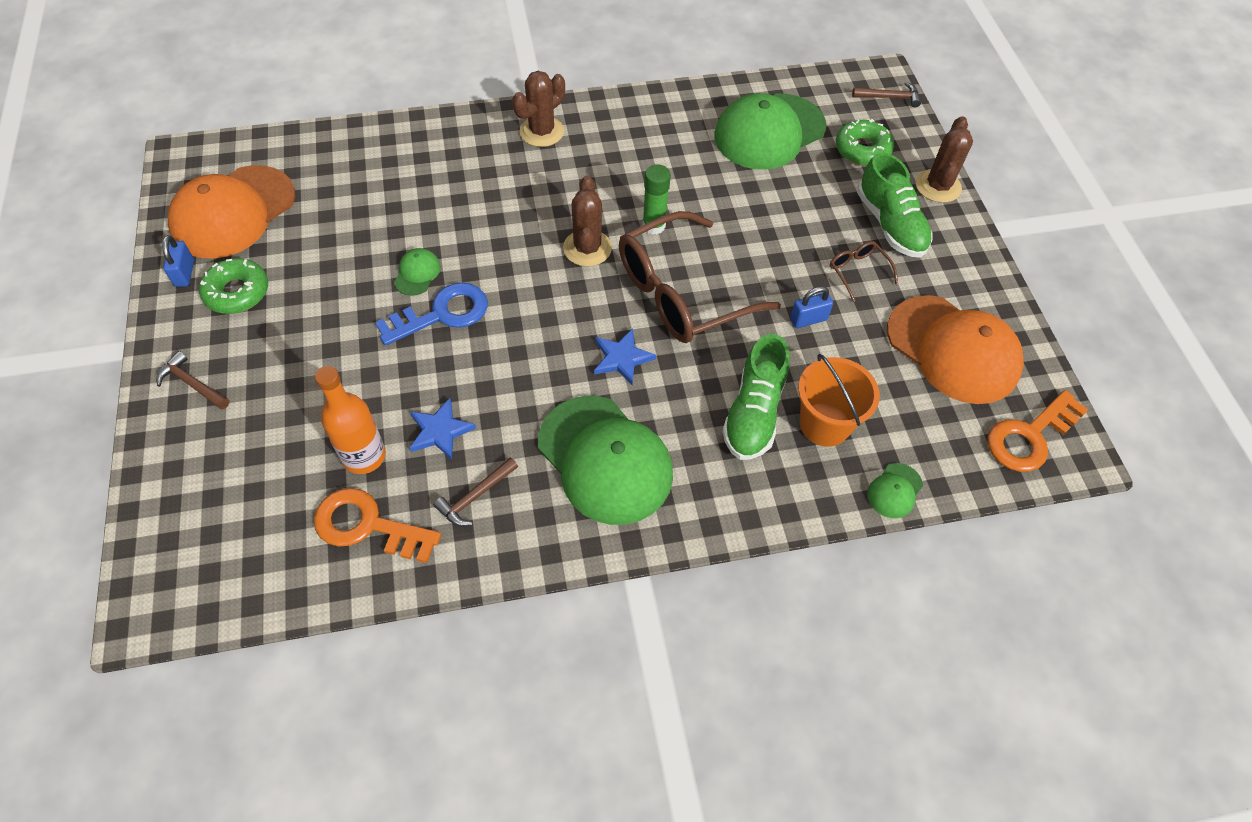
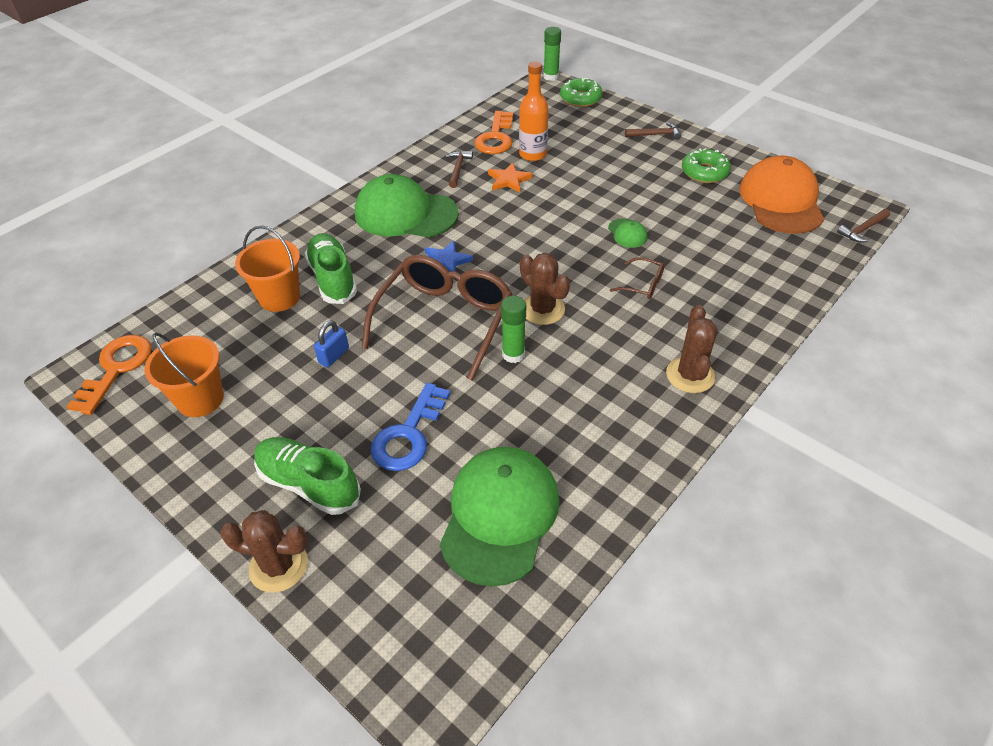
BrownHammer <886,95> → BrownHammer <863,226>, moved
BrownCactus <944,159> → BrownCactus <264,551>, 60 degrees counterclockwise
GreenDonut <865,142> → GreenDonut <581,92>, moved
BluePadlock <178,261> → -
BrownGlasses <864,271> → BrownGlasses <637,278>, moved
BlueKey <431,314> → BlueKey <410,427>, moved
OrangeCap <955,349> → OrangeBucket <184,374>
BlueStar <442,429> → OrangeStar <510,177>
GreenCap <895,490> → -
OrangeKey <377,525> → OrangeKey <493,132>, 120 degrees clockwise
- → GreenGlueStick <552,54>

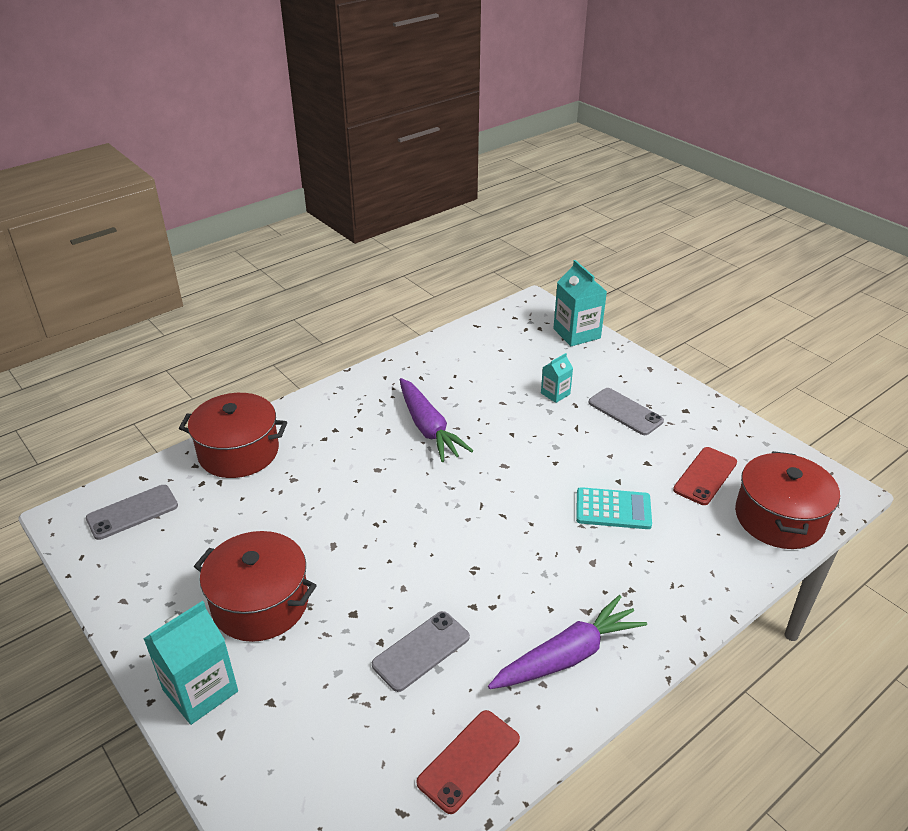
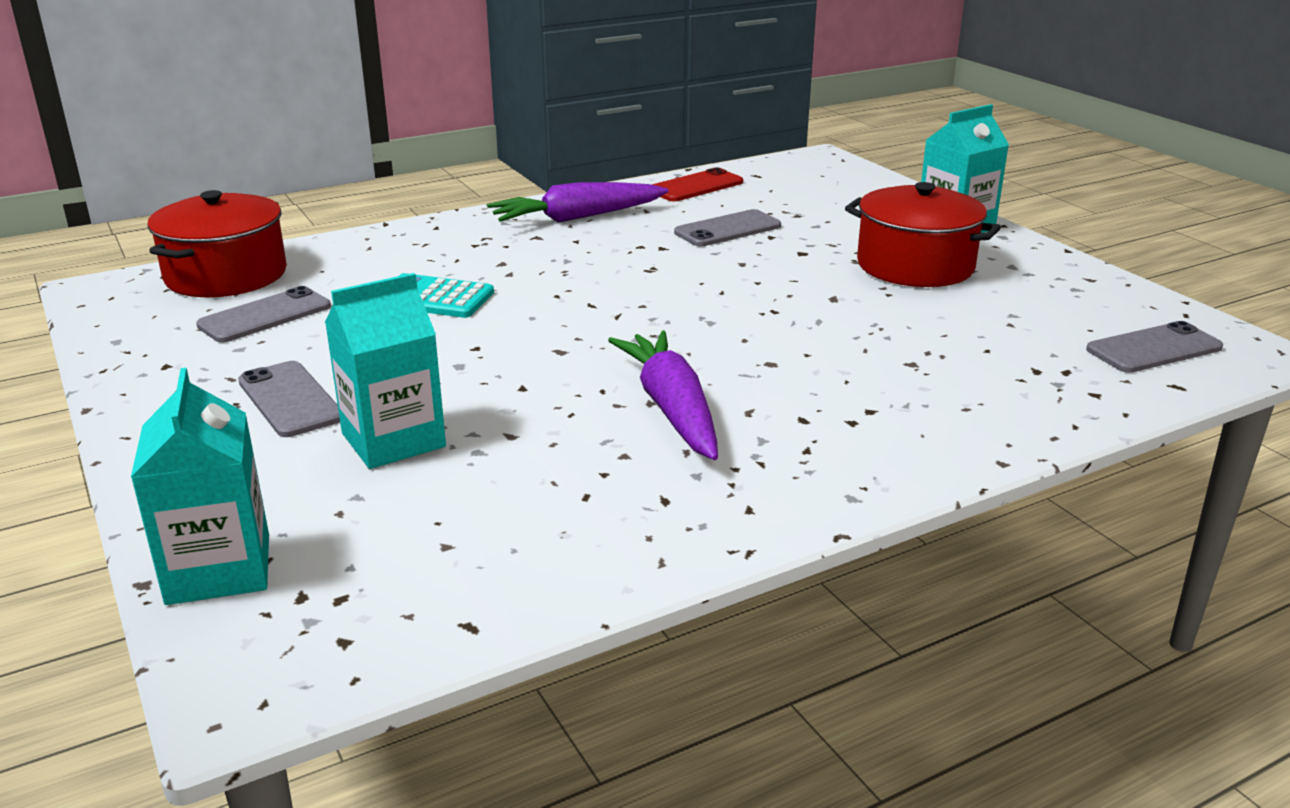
TurquoiseCarton <557,378> → TurquoiseCarton <385,371>, x1.81
RedPot <233,435> → -
RedPhone <705,476> → GreyPhone <263,314>

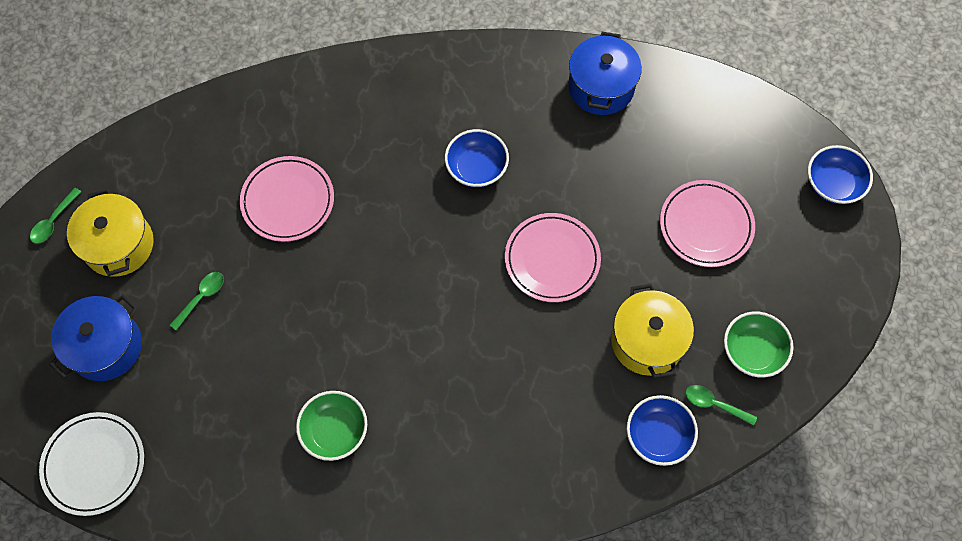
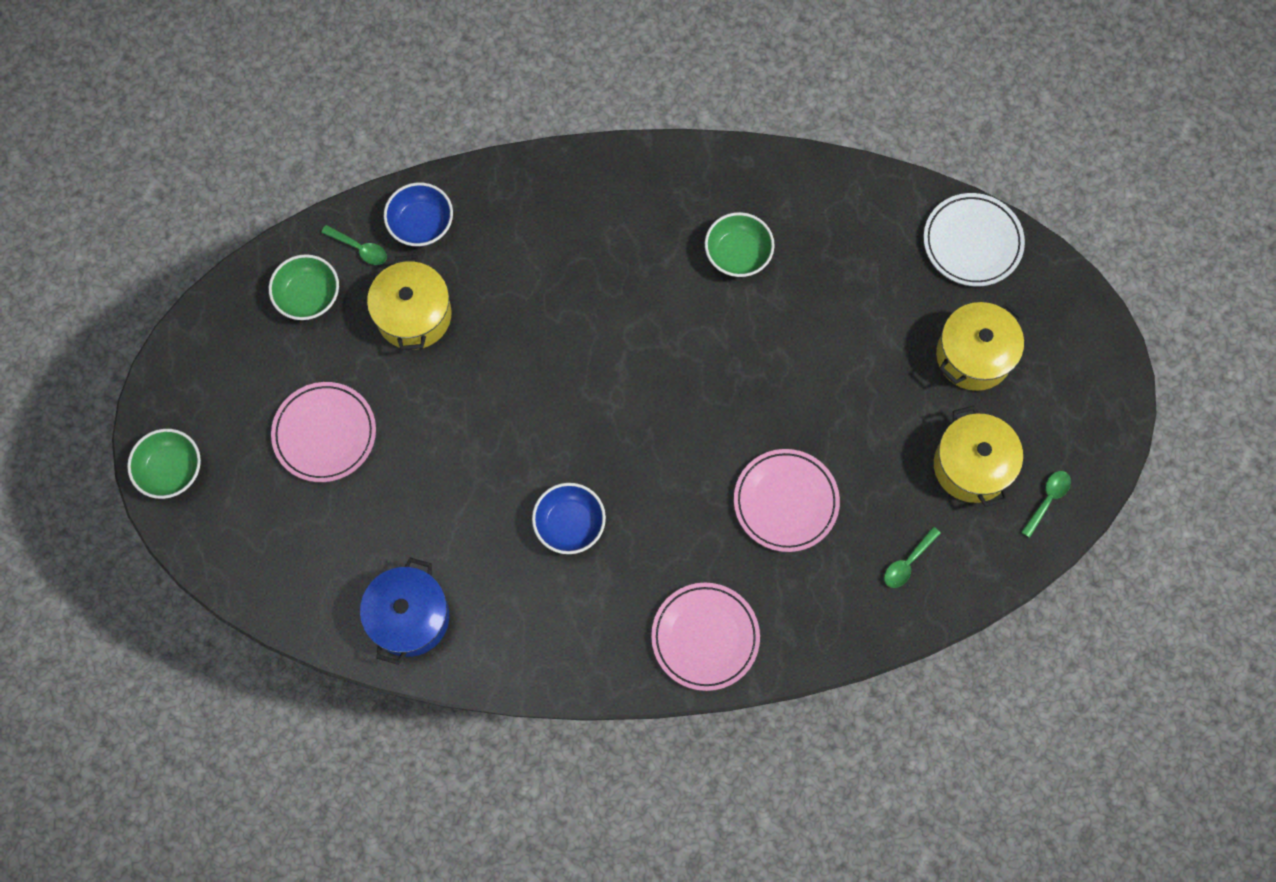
BlueBowl <840,174> → GreenBowl <164,464>
PinkPlate <553,257> → PinkPlate <705,637>, moved
GreenSpoon <197,301> → GreenSpoon <912,557>, moved
BluePot <96,337> → YellowPot <980,346>

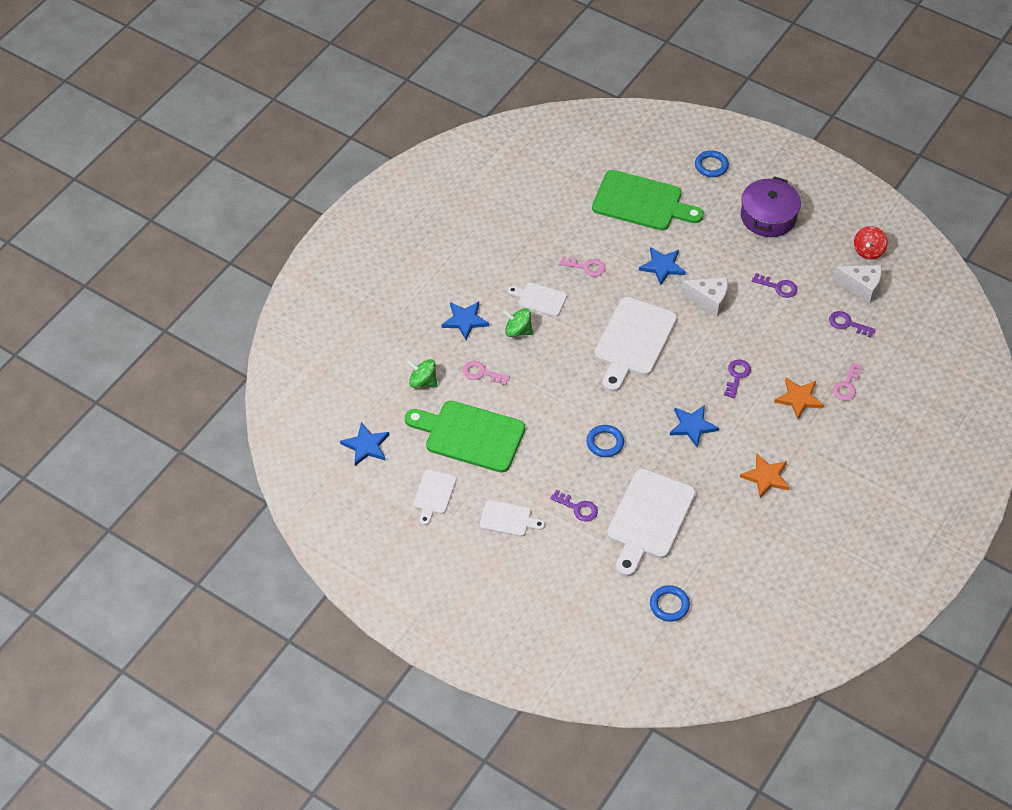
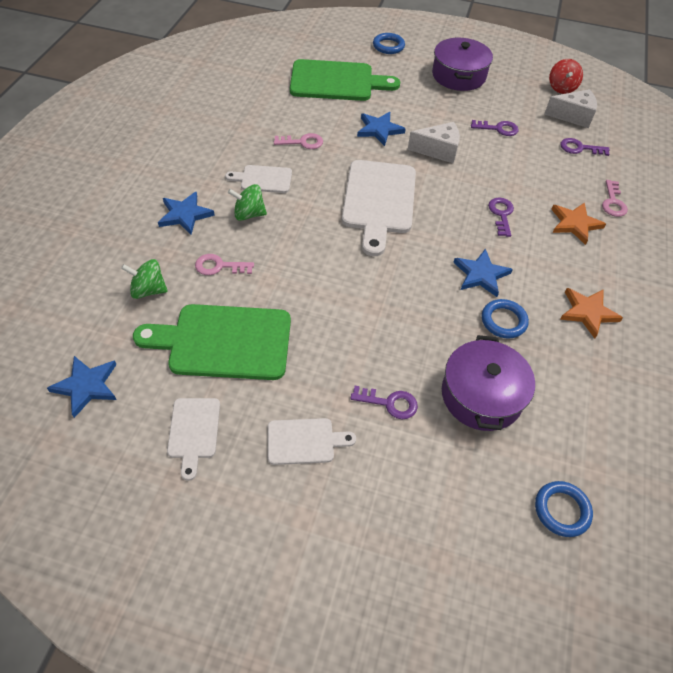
BlueRing <605,441> → BlueRing <505,319>, moved
WhiteCuttingBoard <651,523> → PurplePot <488,383>

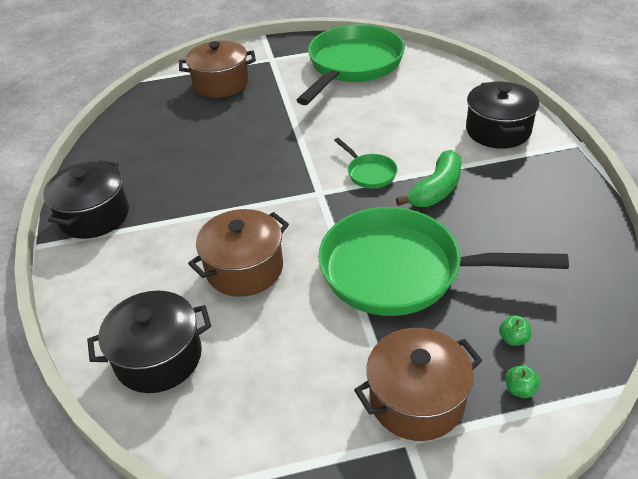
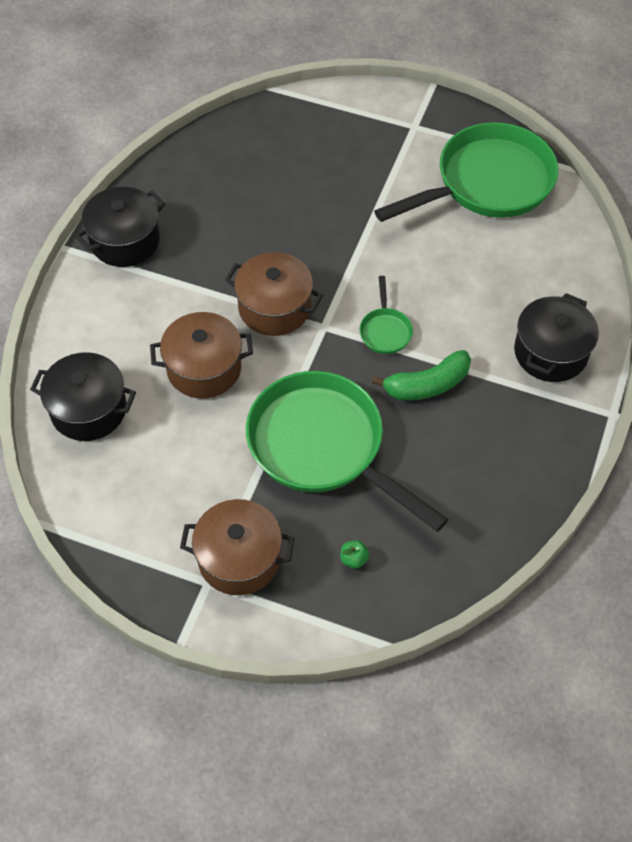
BrownPot <217,69> → BrownPot <274,294>, moved
GreenApple <523,381> → -

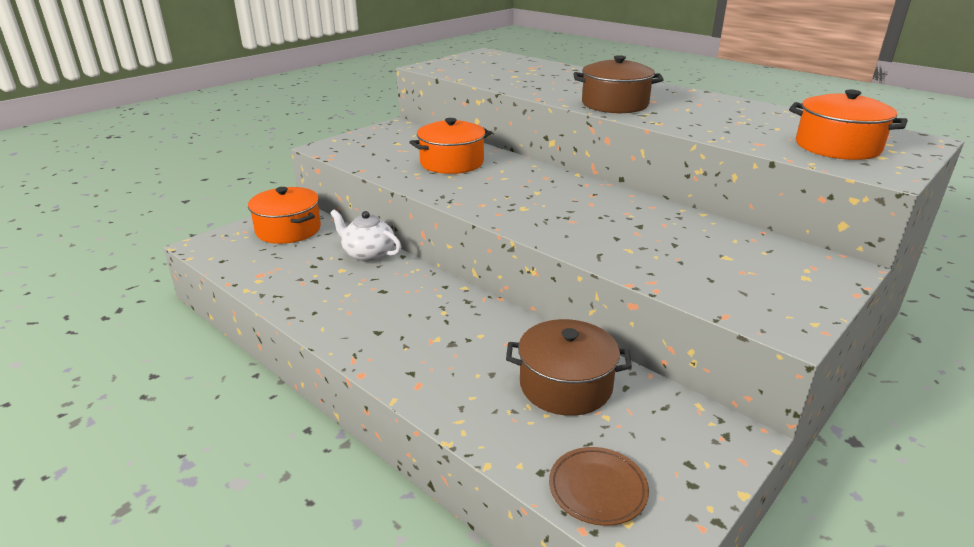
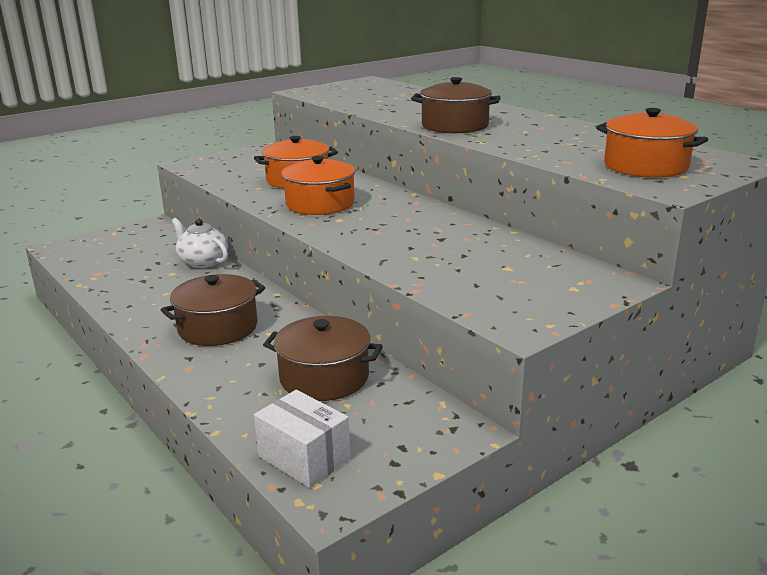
OrangePot <284,215> → OrangePot <318,185>, moved
BrownPlate <599,486> → WhiteBox <302,439>
- → BrownPot <213,310>

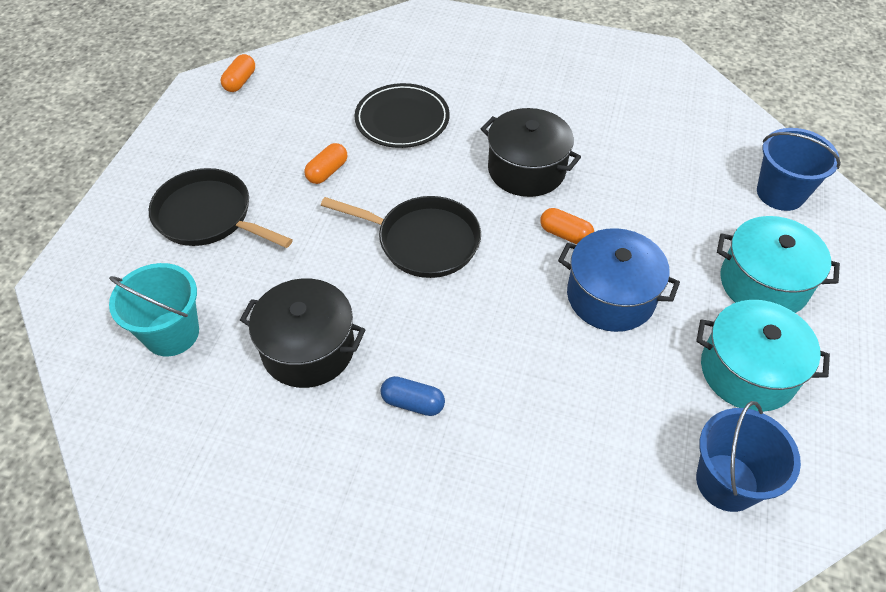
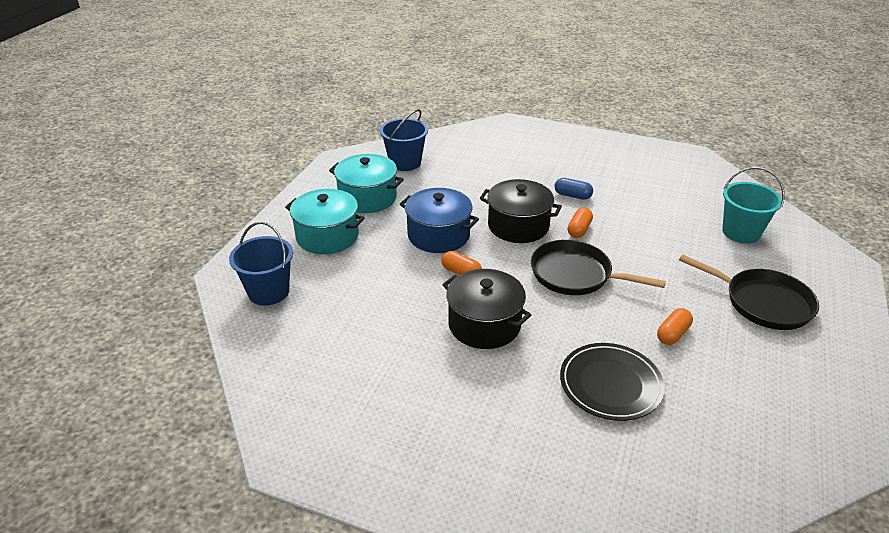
OrangeCapsule <238,73> → OrangeCapsule <580,223>, moved
BlackPot <302,333> → BlackPot <521,211>, moved

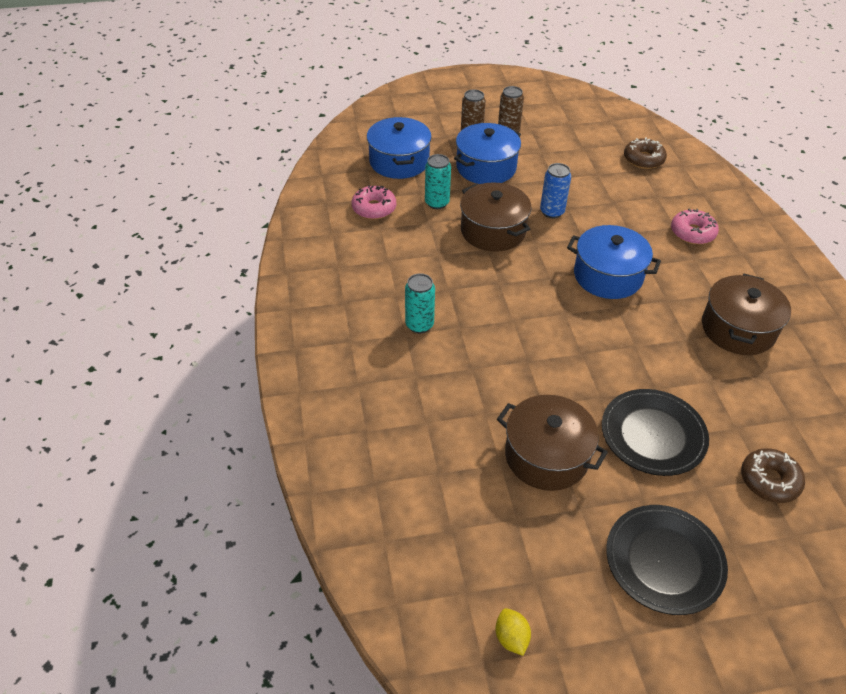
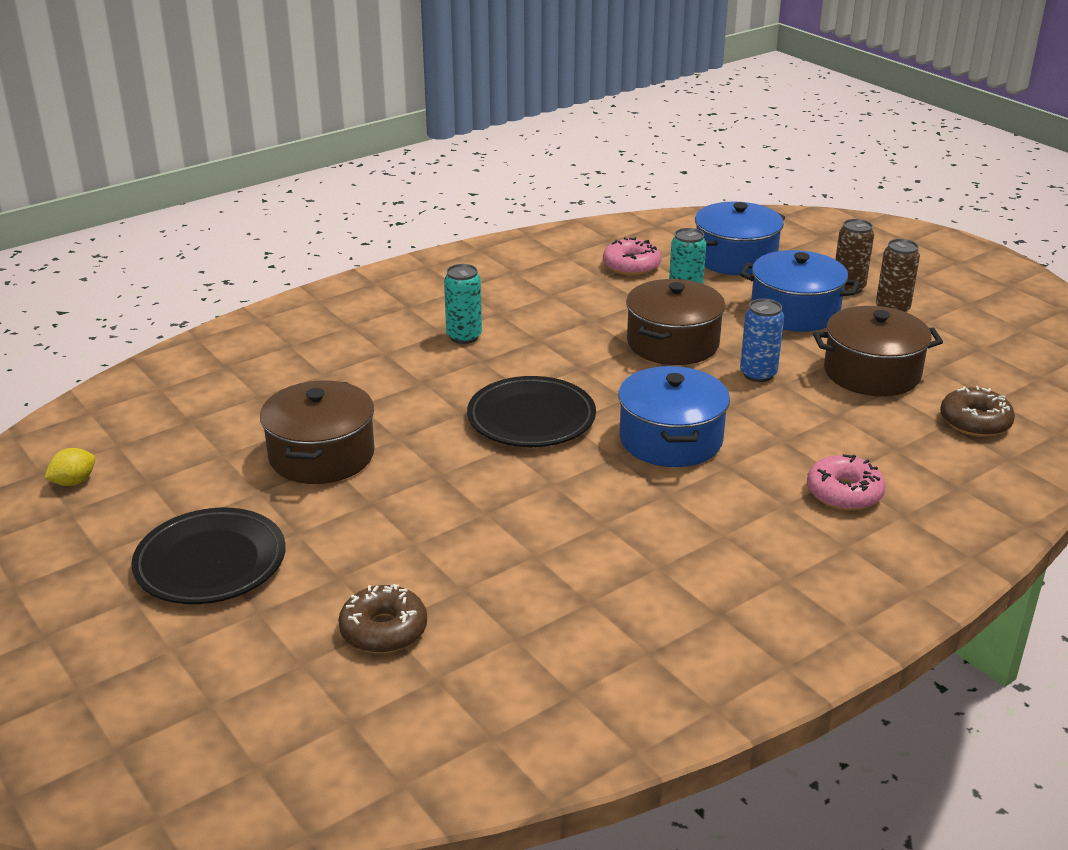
BrownPot <746,314> → BrownPot <878,351>, moved
BlackPlate <655,432> → BlackPlate <531,411>, moved

